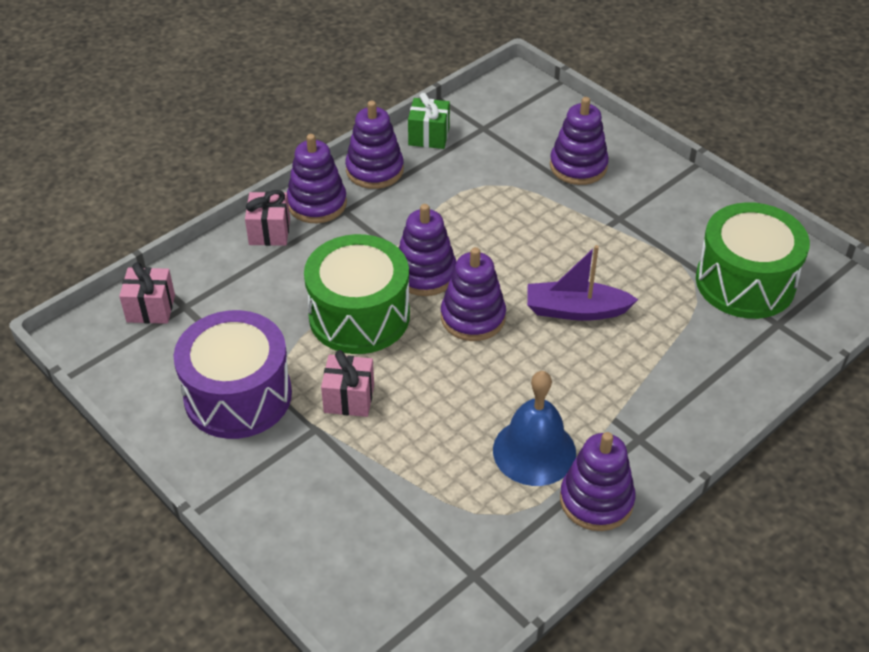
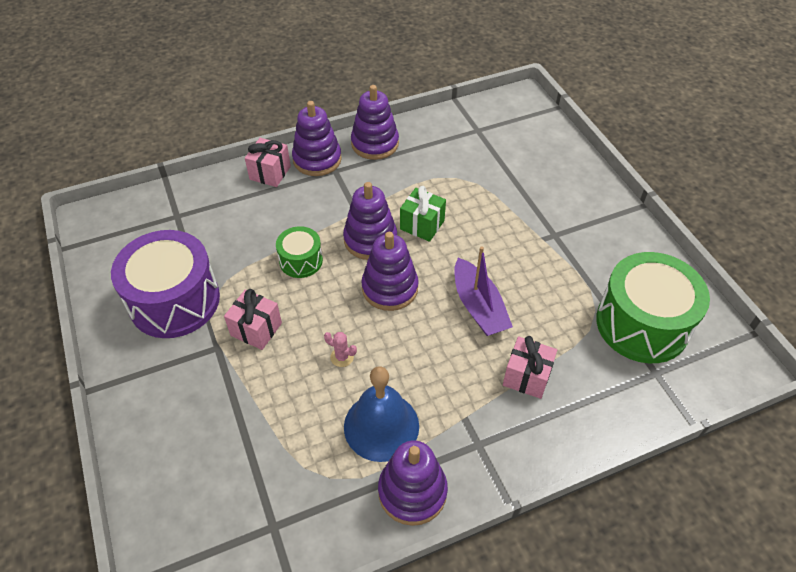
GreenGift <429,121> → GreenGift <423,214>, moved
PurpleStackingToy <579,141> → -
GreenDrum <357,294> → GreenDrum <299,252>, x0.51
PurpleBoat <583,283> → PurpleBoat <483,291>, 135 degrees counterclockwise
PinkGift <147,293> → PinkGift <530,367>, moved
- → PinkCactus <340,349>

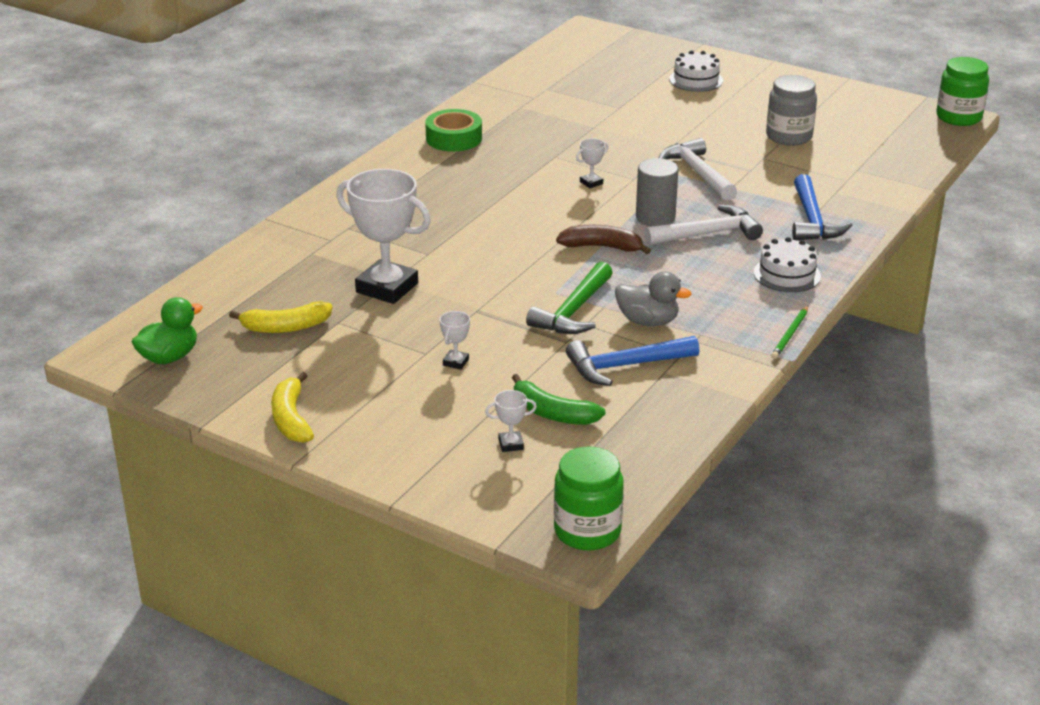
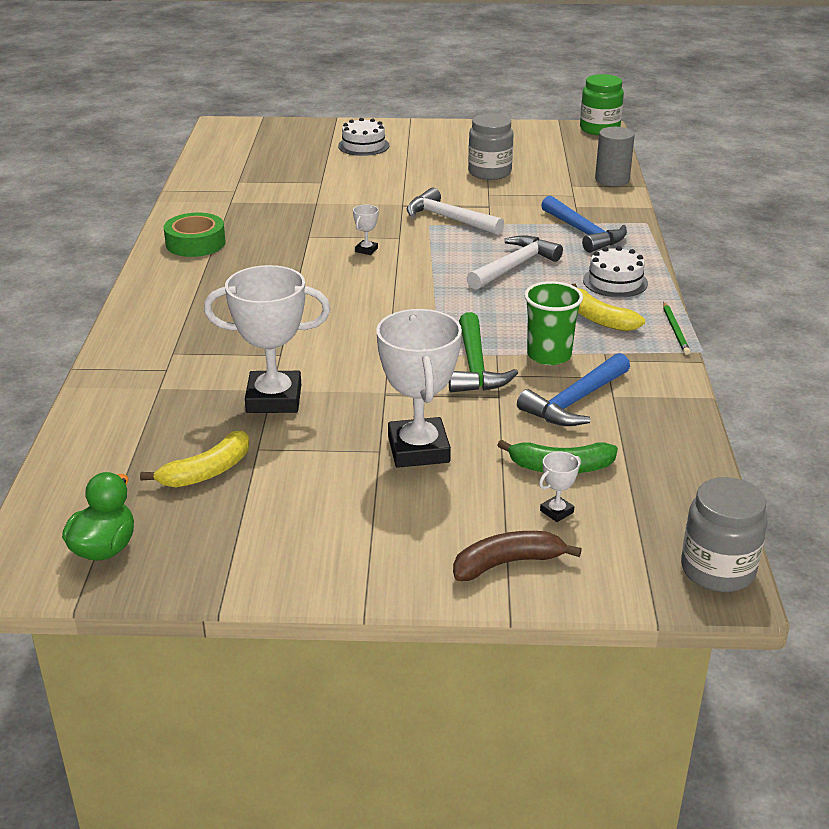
GreyCylinder <657,192> → GreyCylinder <615,156>, moved
BrownBanana <603,239> → BrownBanana <517,556>, moved
GreyDuck <653,298> → GreenCup <553,323>
WhiteTrophy <455,340> → WhiteTrophy <419,388>, x2.41
YellowBanana <292,407> → YellowBanana <608,307>, moved
GreenJar <589,499> → GreyJar <724,534>

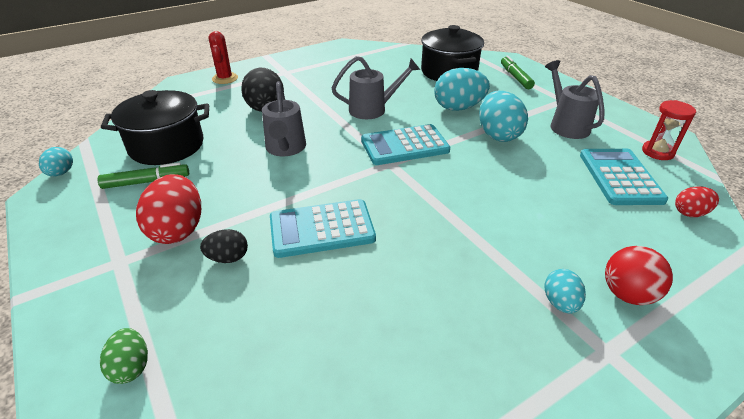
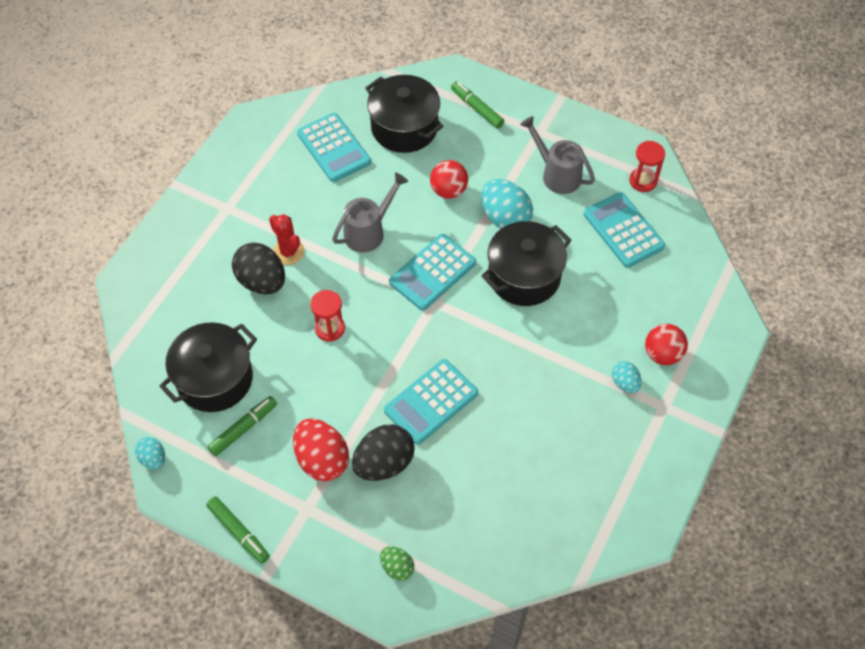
RedCactus <223,57> → RedCactus <287,239>, moved
TurquoiseEgg <462,89> → RedBall <449,179>
GreyWateringCan <284,118> → RedHourglass <327,316>
RedEgg <697,201> → -
BlackEgg <224,246> → BlackEgg <383,452>, x1.83
- → TurquoiseCalculator <334,147>
- → BlackPot <526,263>
- → GreenMarker <238,530>

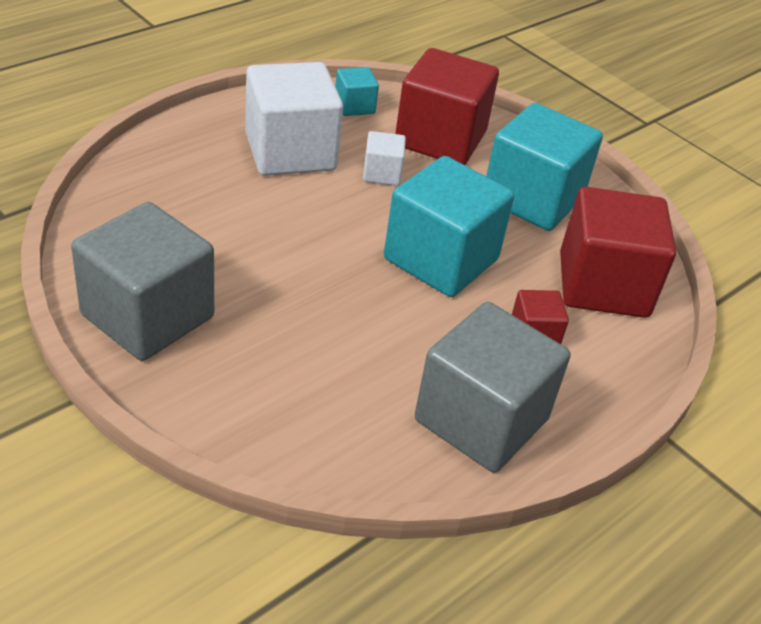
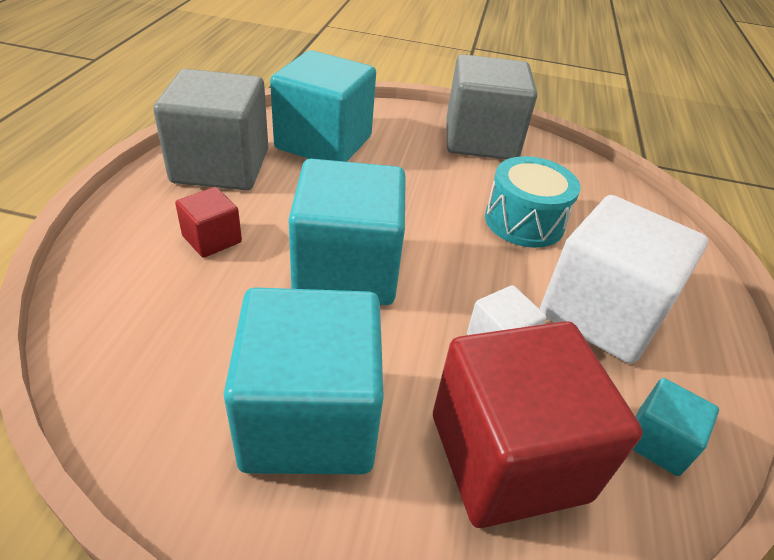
RedCube <618,252> → -
- → TurquoiseCube <323,106>
- → TurquoiseDrum <533,202>

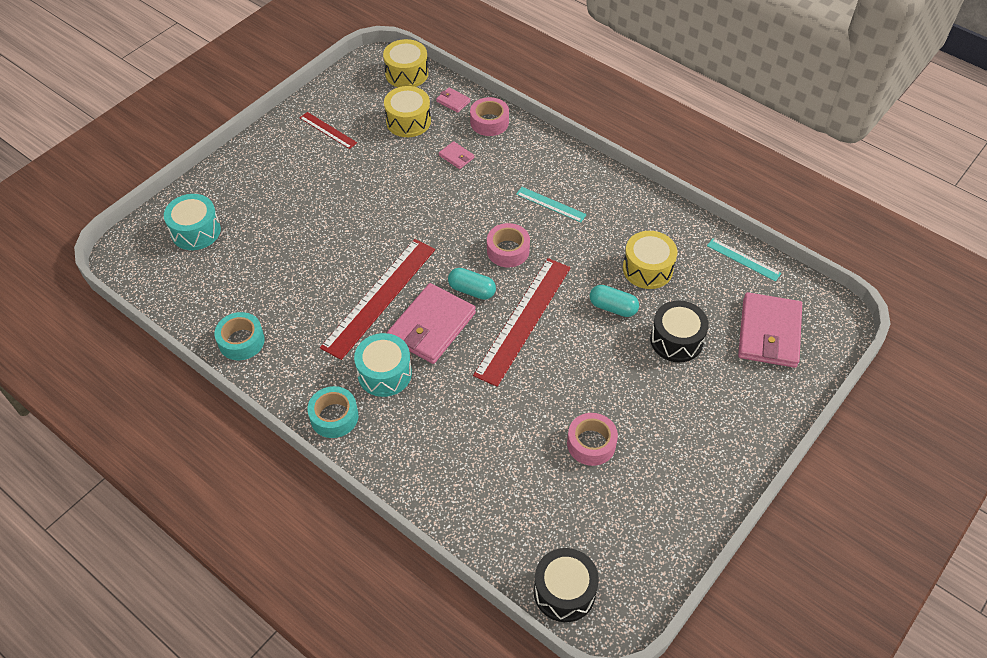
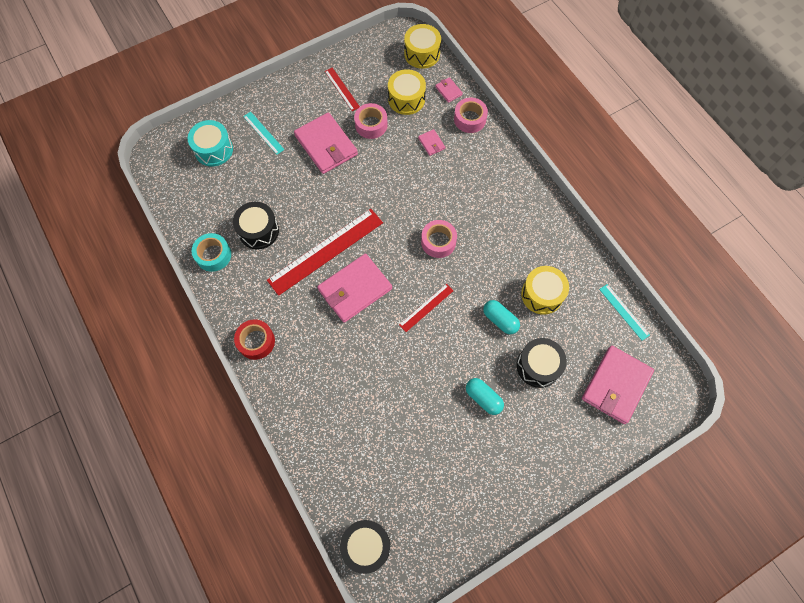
TurquoiseRuler <551,204> → TurquoiseRuler <264,133>, moved
RedRuler <522,322> → RedRuler <426,308>, x0.49
TurquoiseCapsule <472,284> → TurquoiseCapsule <485,396>, moved
TurquoiseDrum <383,365> → -
TurquoiseTape <332,412> → RedTape <254,339>
PinkTape <592,439> → PinkTape <371,121>, moved
- → PinkWallet <326,143>
- → BlackDrum <256,225>

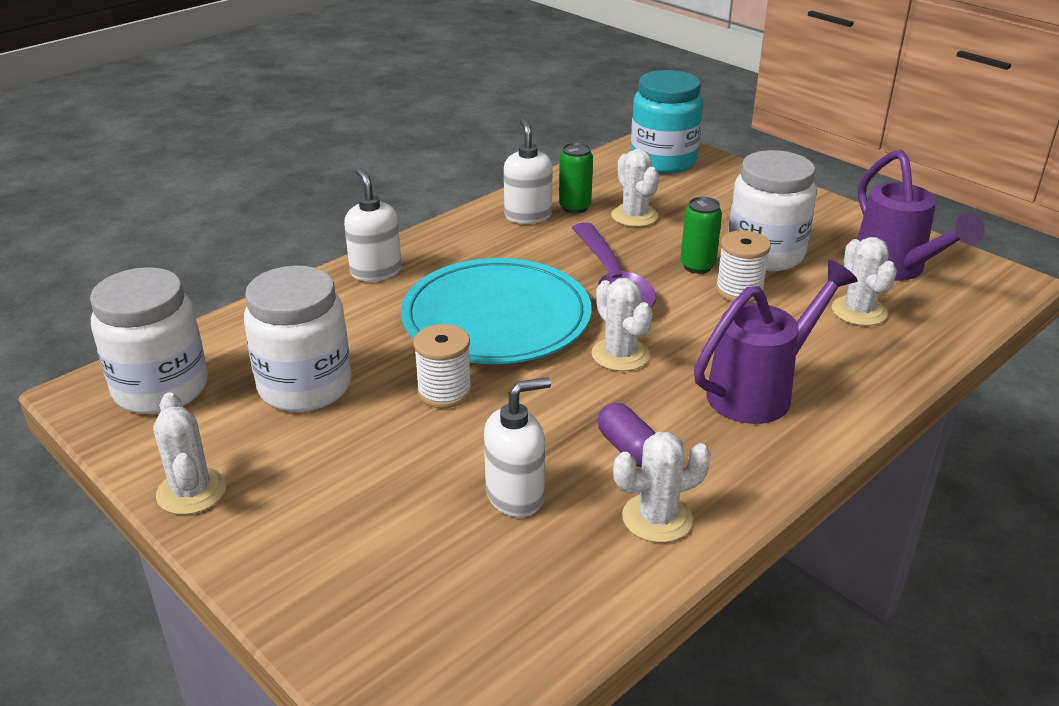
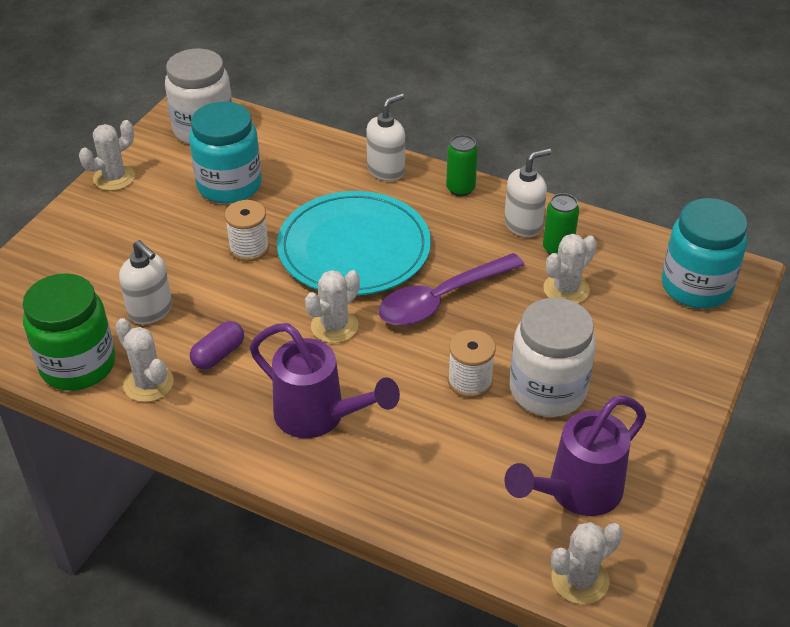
GreenCan <701,235> → GreenCan <462,165>, moved
WhiteCactus <864,281> → WhiteCactus <587,563>, moved
WhiteJar <297,339> → TurquoiseJar <225,153>
- → GreenJar <69,332>

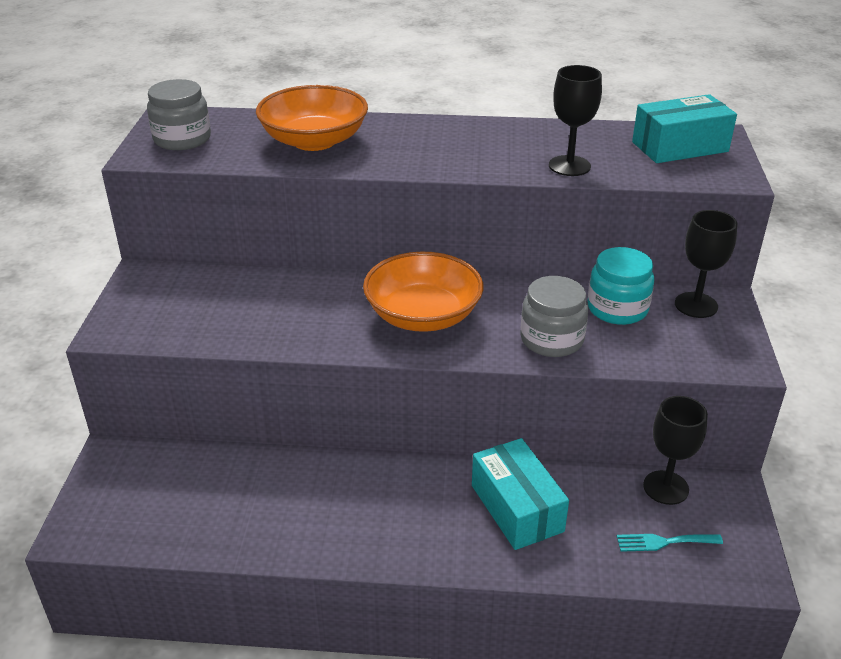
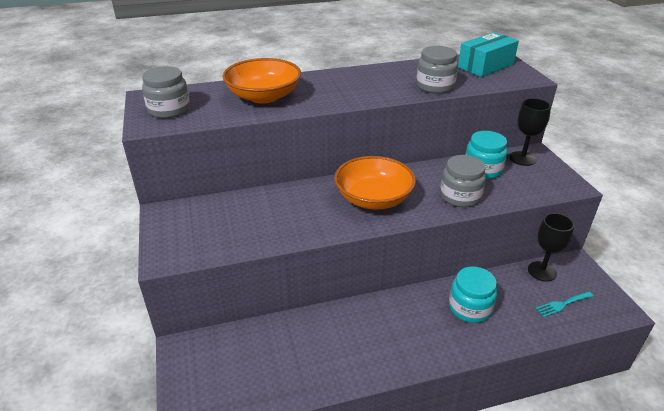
BlackGoblet <575,120> → GreyJar <437,70>
TurquoiseBox <520,494> → TurquoiseJar <473,294>

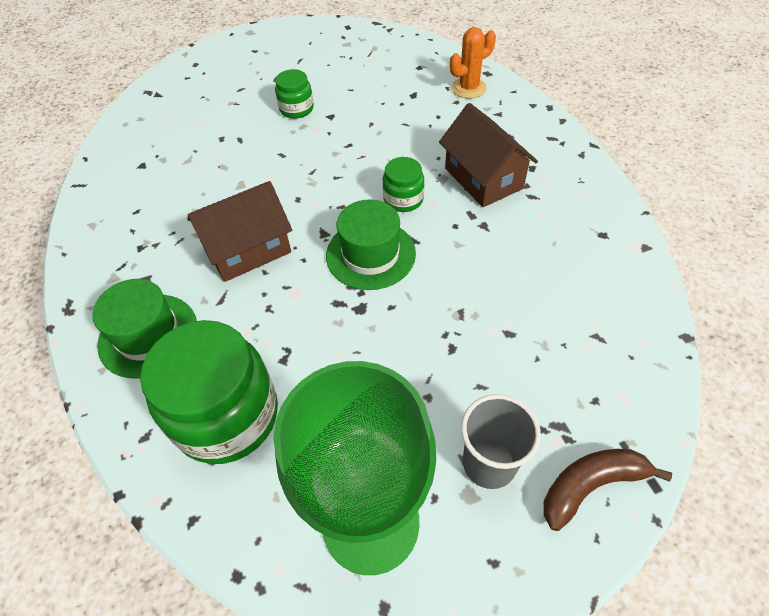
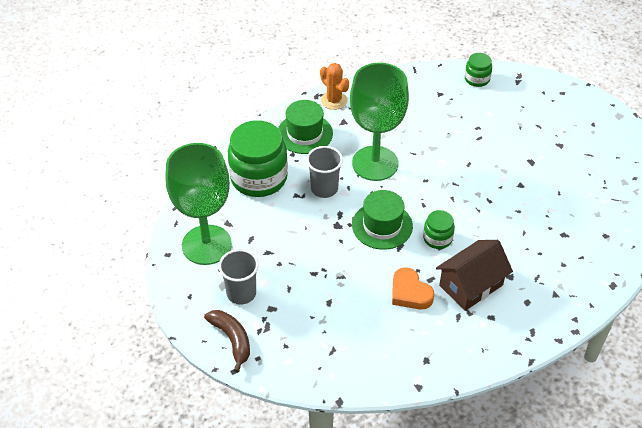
OrangeCactus <473,62> → OrangeCactus <334,86>, moved
GreenJar <294,94> → GreenJar <478,70>, moved
BrownHouse <240,231> → GreenGoblet <379,122>
- → GreyCup <324,172>
- → OrangeHeart <413,288>

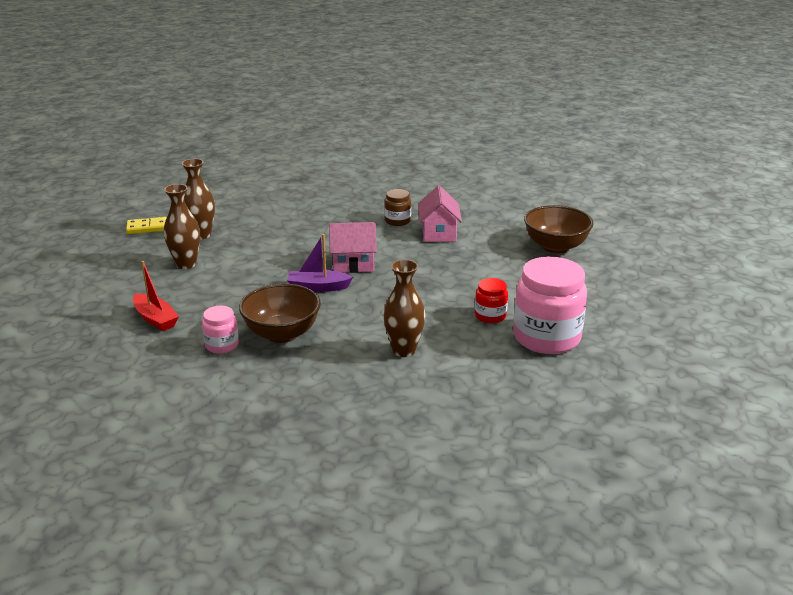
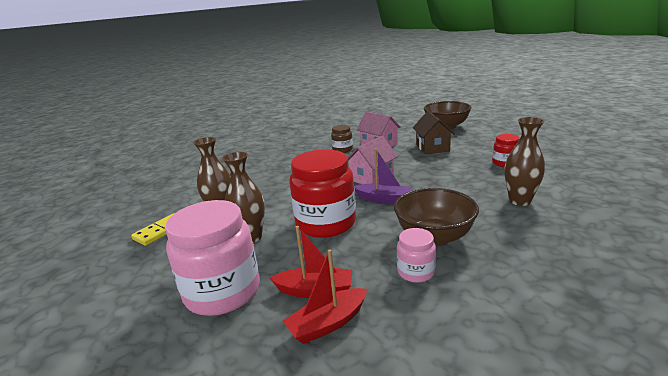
PurpleBoat <320,263> → PurpleBoat <383,175>, 120 degrees counterclockwise
PinkJar <550,305> → PinkJar <212,258>, moved
- → BrownHouse <434,132>
- → RedJar <322,193>
- → RedBoat <325,296>

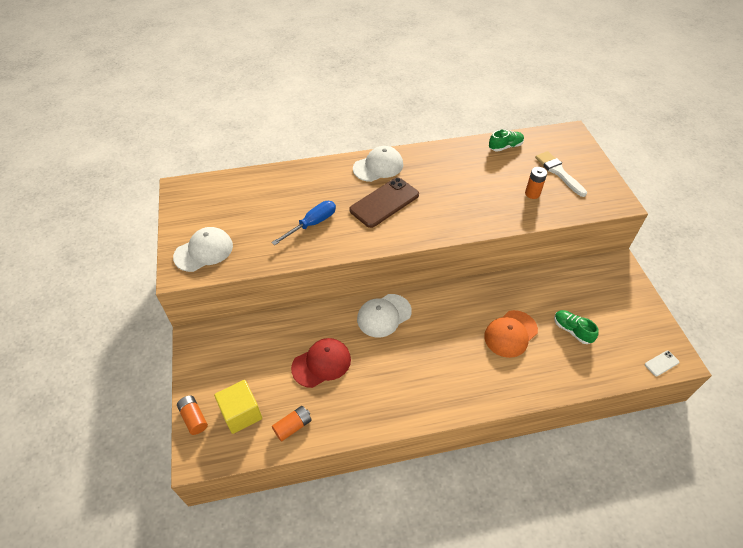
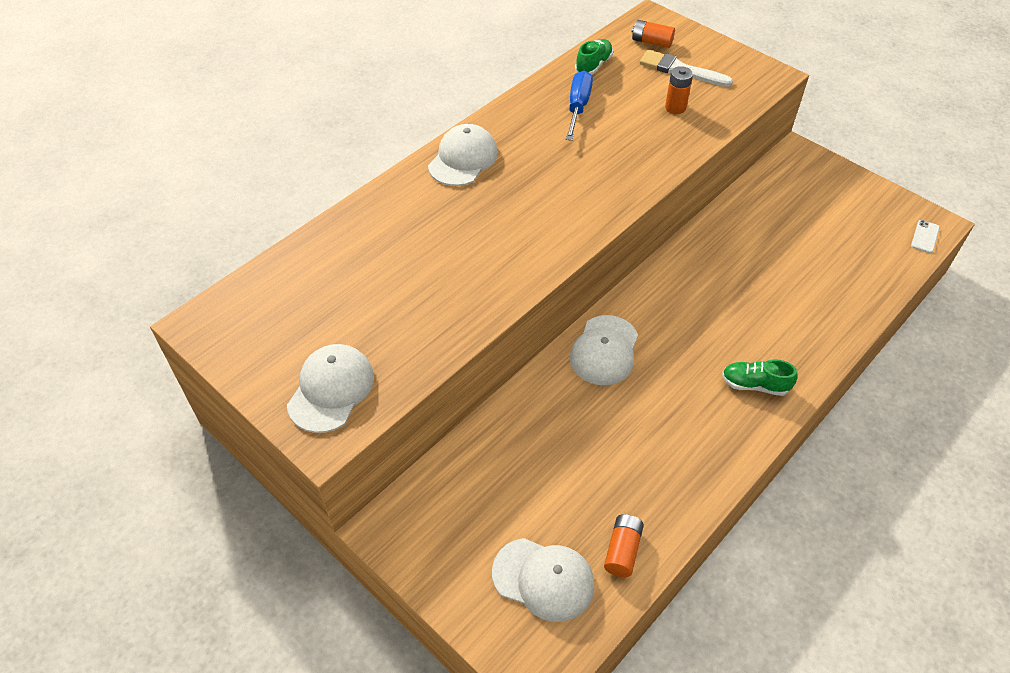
BrownPhone <384,203> → -
BlueScrewdriver <303,223> → BlueScrewdriver <579,105>, moved
OrangeCap <511,334> → -
GreenShoe <576,327> → GreenShoe <760,377>, moved
RedCap <321,363> → -
YellowCube <238,407> → WhiteCap <543,580>
OrangeBattery <192,415> → OrangeBattery <653,34>, moved

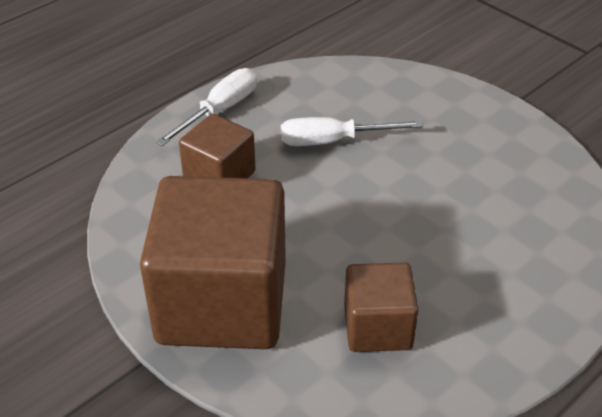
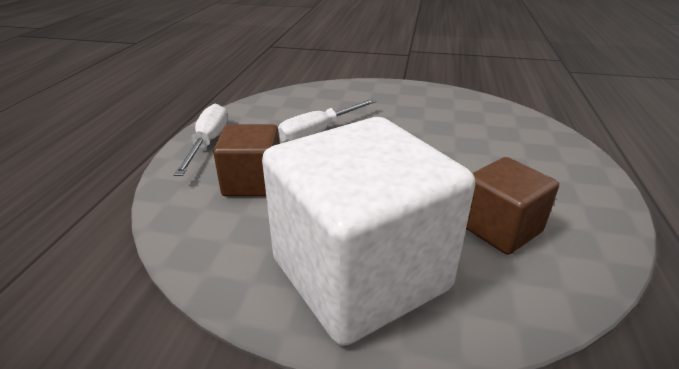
BrownCube <213,262> → WhiteCube <368,231>

